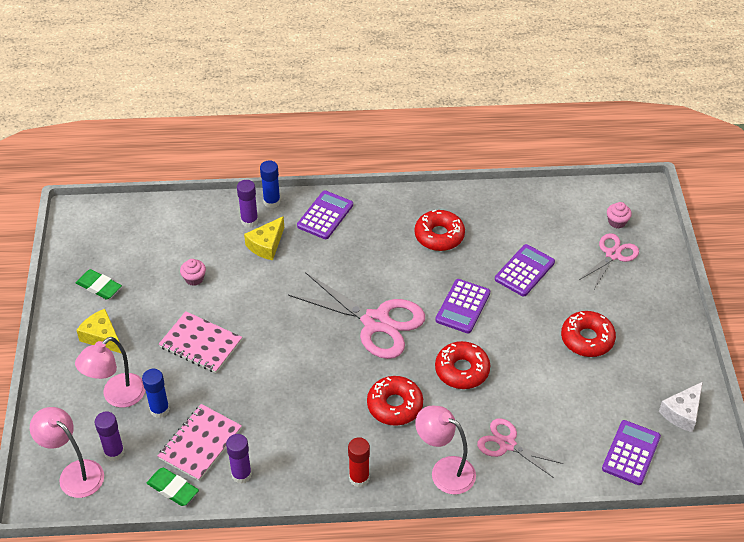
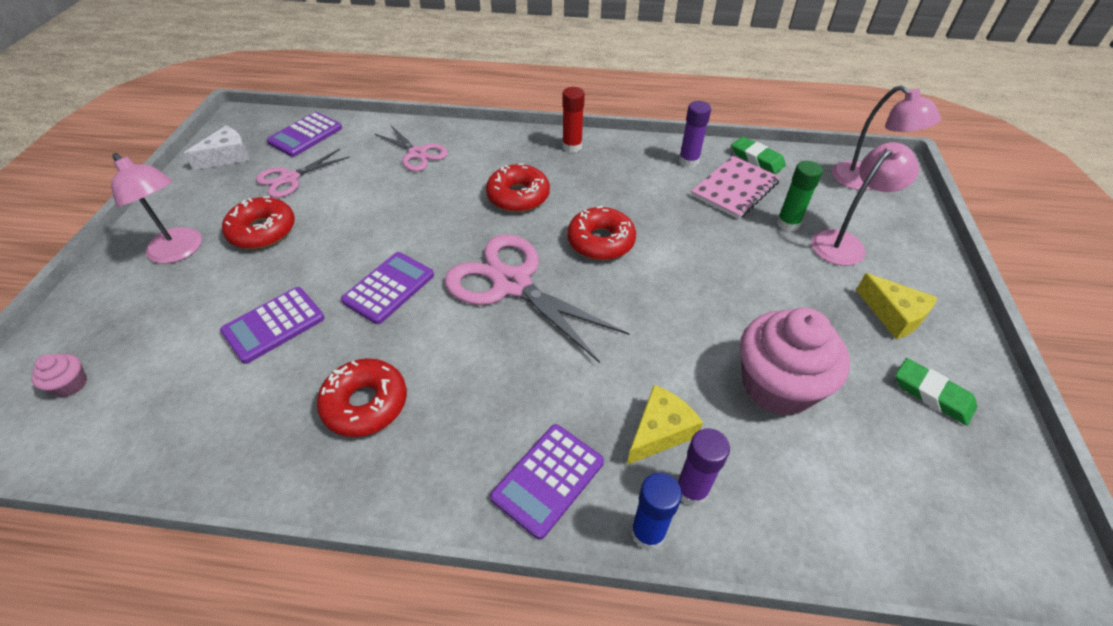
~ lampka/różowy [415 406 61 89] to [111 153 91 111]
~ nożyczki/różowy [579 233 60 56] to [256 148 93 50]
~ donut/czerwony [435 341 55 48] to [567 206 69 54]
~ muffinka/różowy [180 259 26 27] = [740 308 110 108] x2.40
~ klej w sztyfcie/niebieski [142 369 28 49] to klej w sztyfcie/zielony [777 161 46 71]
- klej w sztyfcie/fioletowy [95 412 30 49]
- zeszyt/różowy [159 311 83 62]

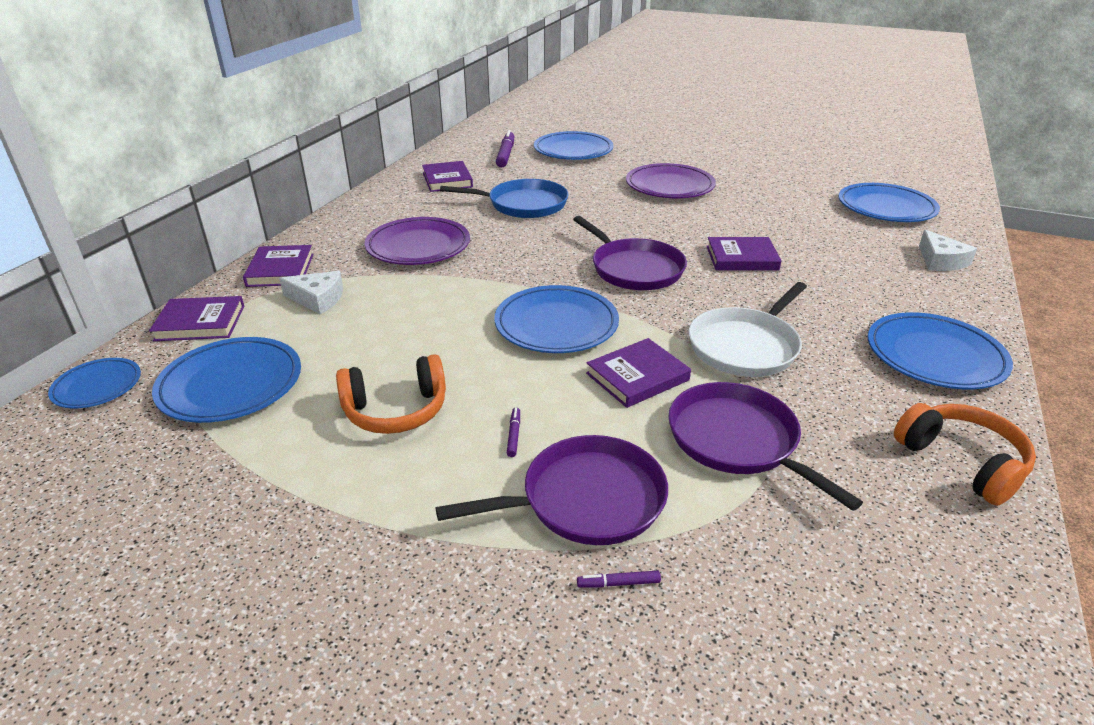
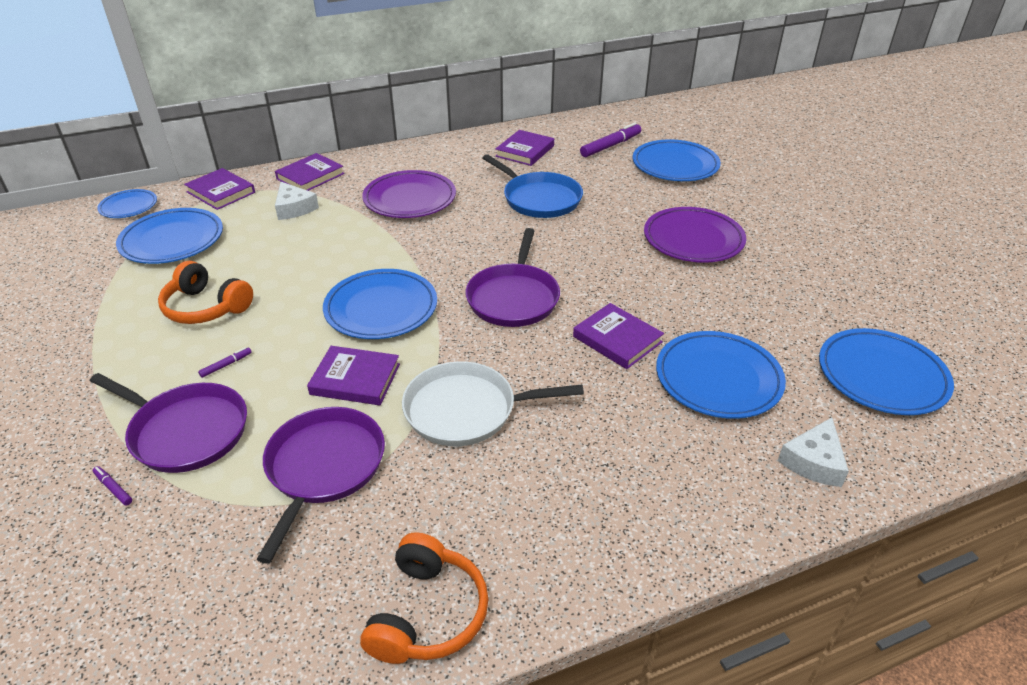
~ talerz/niebieski [868 312 145 77] to [656 331 130 88]

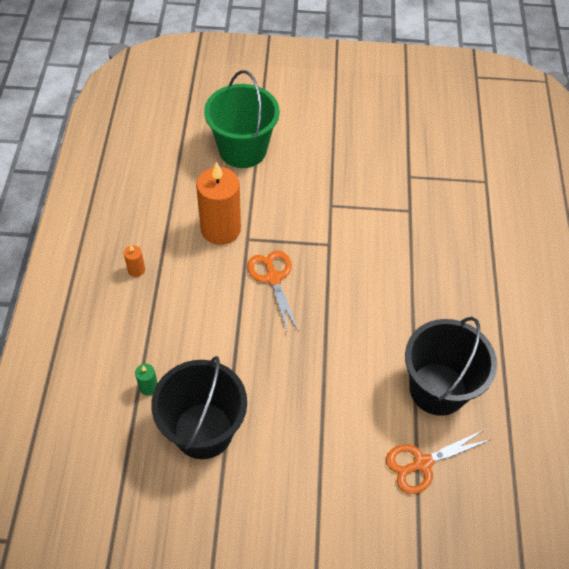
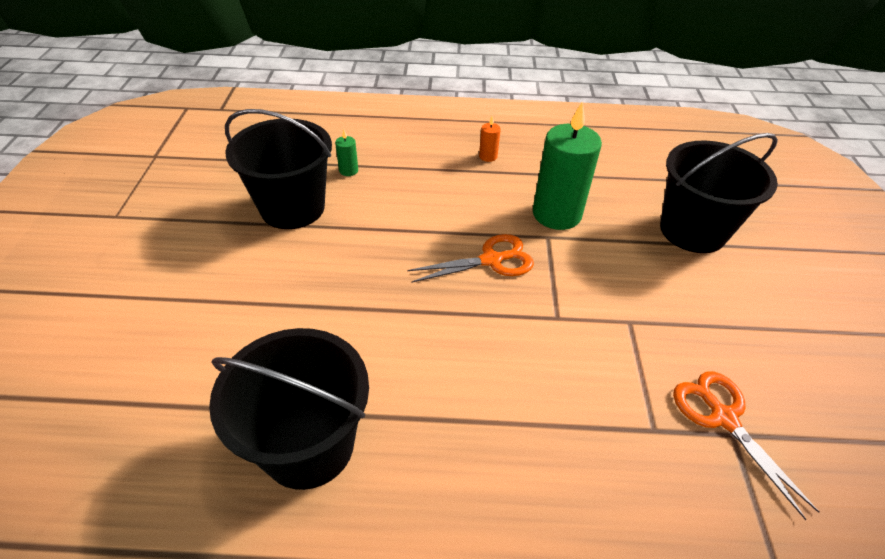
~ świeca/pomarańczowy [196 162 45 83] to świeca/zielony [533 101 69 129]
~ wiadro/zielony [204 70 76 98] to wiadro/czarny [660 133 118 120]
~ nożyczki/pomarańczowy [386 429 104 65] to [673 371 146 149]

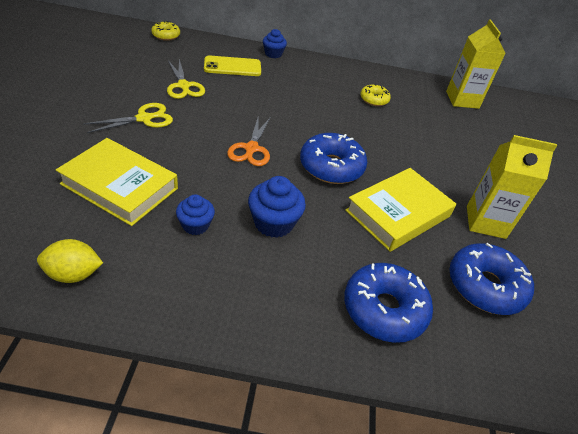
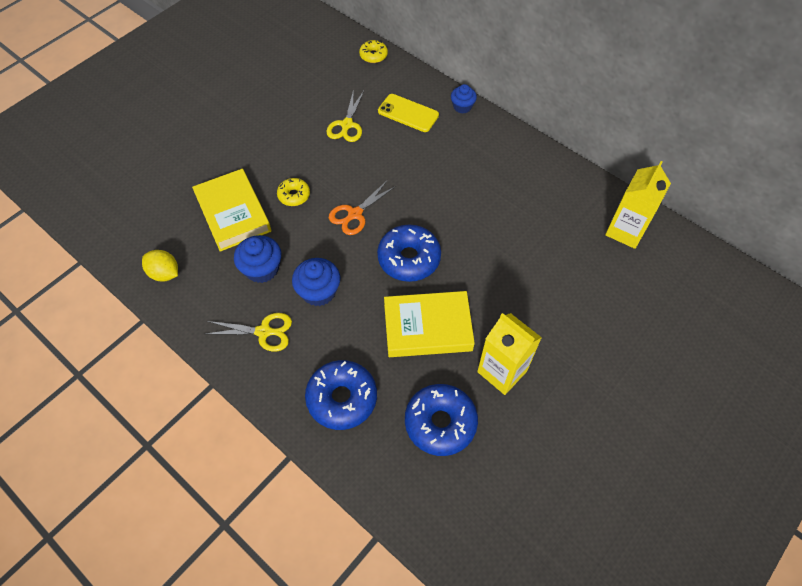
~ nożyczki/żółty [83 103 90 30] to [206 313 86 39]
~ muffinka/niebieski [176 194 39 41] = [234 235 47 48] x1.53
~ donut/żółty [360 84 31 22] to [277 178 33 28]

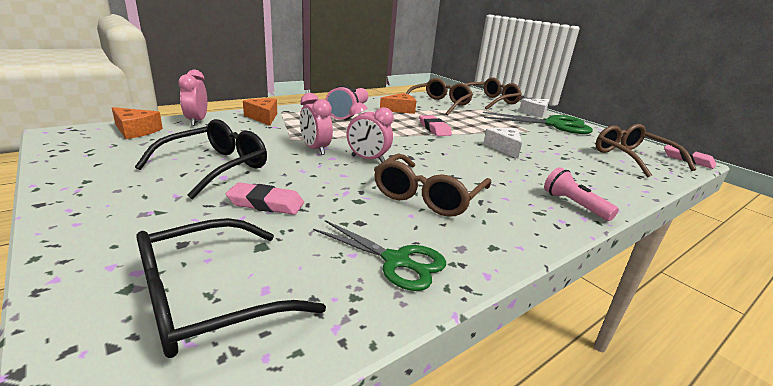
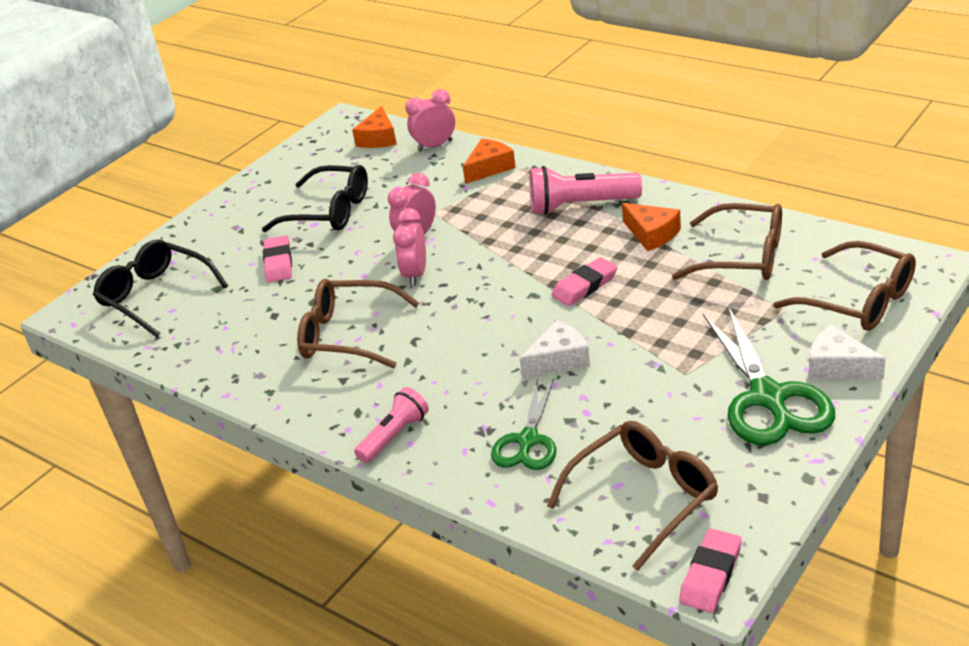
~ nożyczki/zielony [313 220 133 71] to [491 378 65 92]

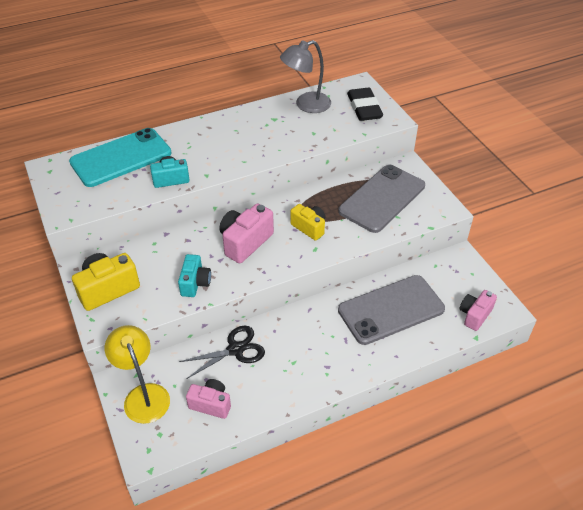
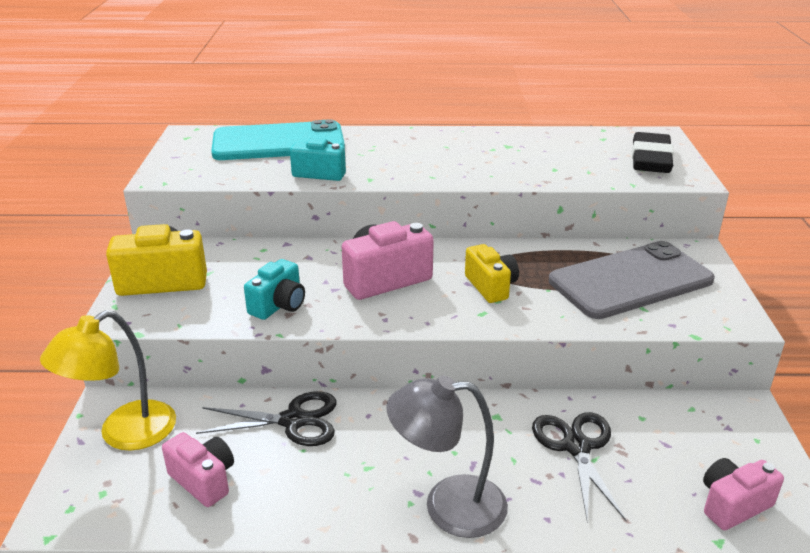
~ lampka/żółty [105 325 65 99] = [40 310 136 140] 135 degrees counterclockwise
~ lampka/szary [280 40 51 73] to [386 375 122 163]
~ telefon/szary [338 275 107 70] to nożyczki/czarny [532 412 95 109]

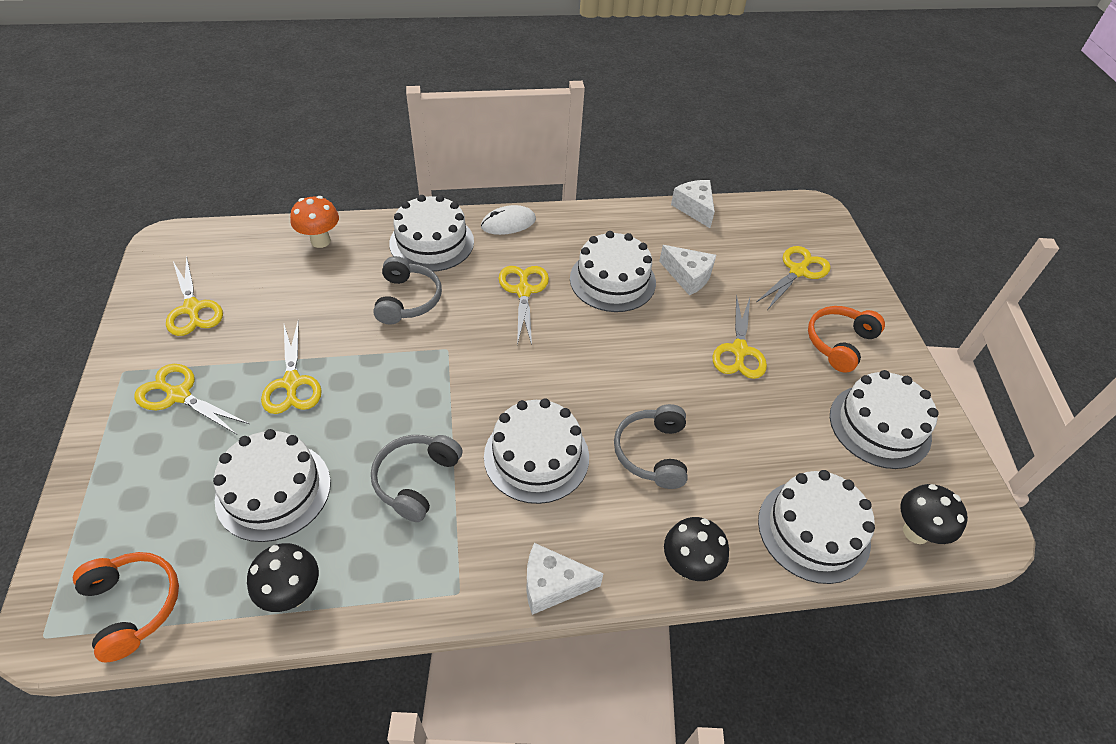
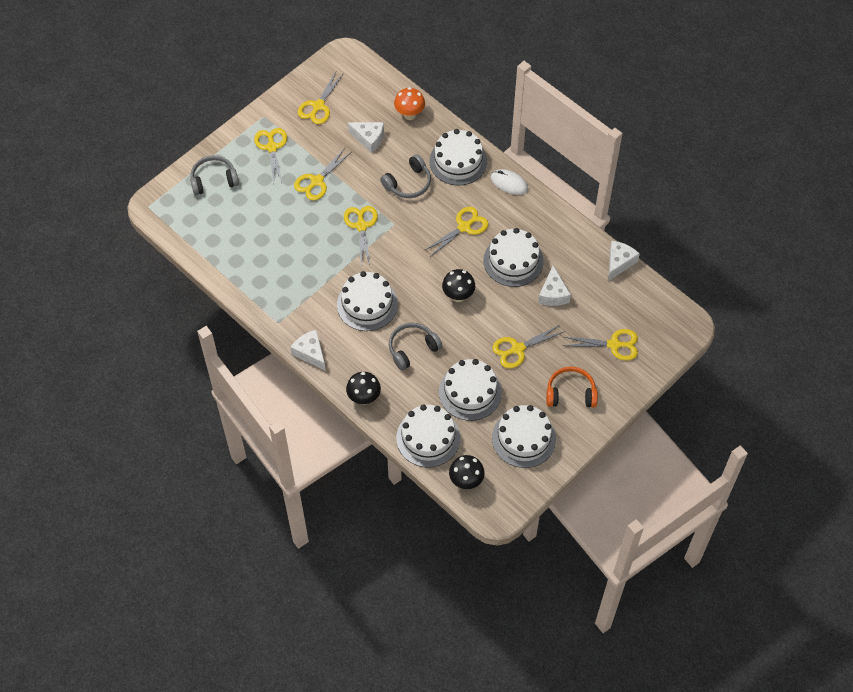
~ słuchawki/szary [371 435 92 87] to [190 155 49 40]
+ nożyczki/żółty [344 206 34 59]
+ ser/biały [347 122 37 31]
~ tort/biały [213 429 118 113] to [439 359 63 62]
~ grzyb/czarny [247 543 72 69] to [442 269 33 33]
- słuchawki/pomarańczowy [73 552 106 110]

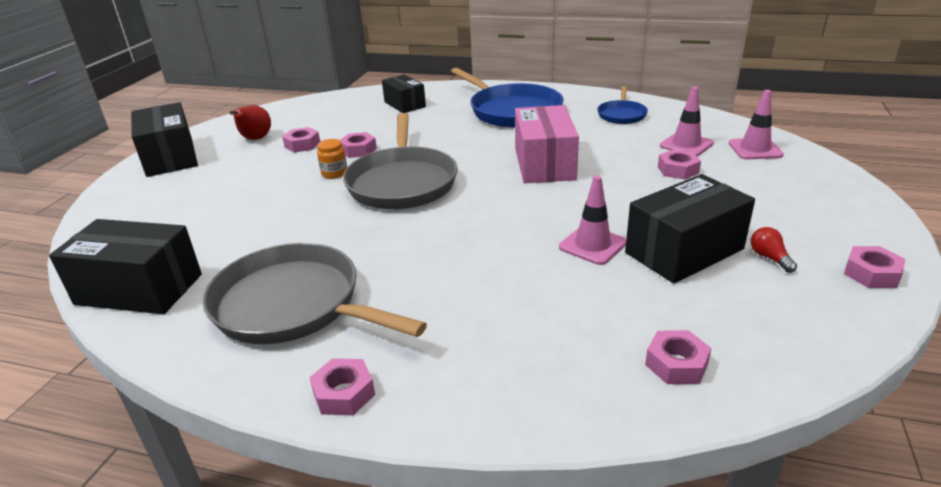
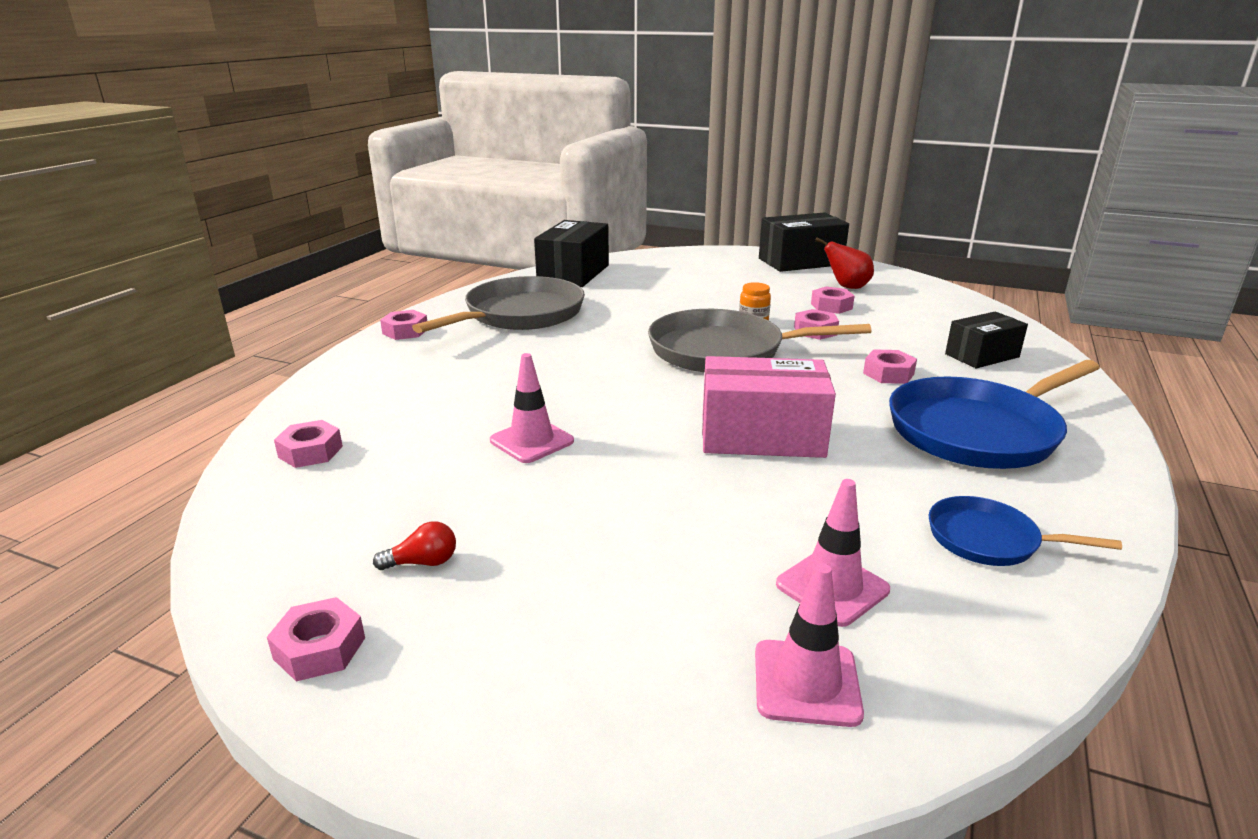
~ nakrętka/różowy [658 149 43 31] to [863 350 54 34]
- pudełko/czarny [625 174 130 110]

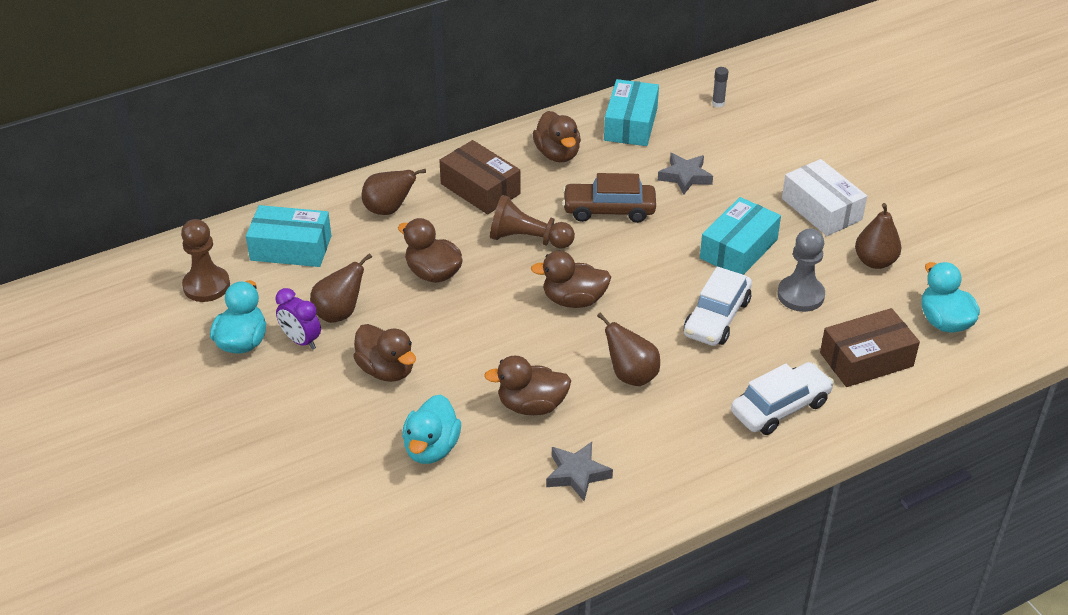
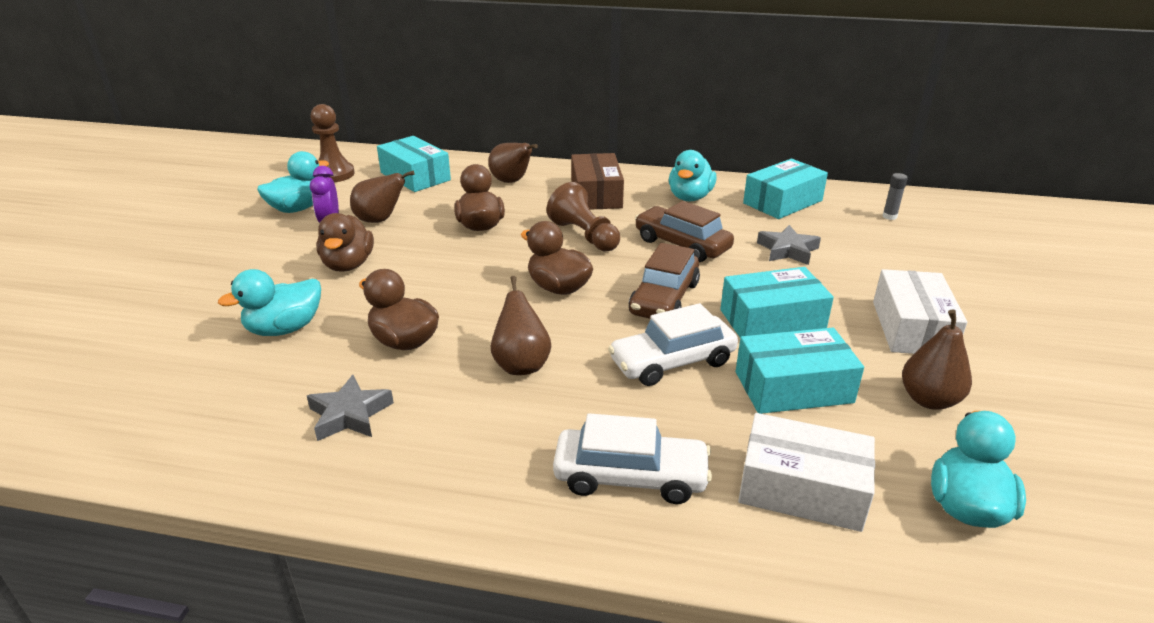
+ samochód/brązowy [629 243 71 76]
~ kaczka/brązowy [533 111 48 51] to kaczka/turkusowy [669 150 48 52]
~ pionek/szary [777 229 48 83] to pudełko/turkusowy [736 328 128 86]
~ pudełko/brązowy [820 308 100 79] to pudełko/biały [738 413 137 119]

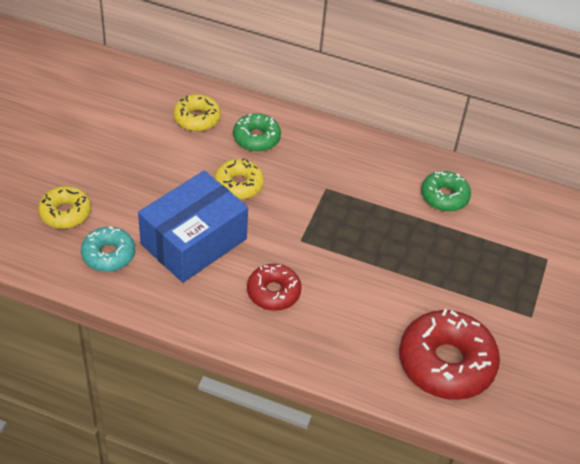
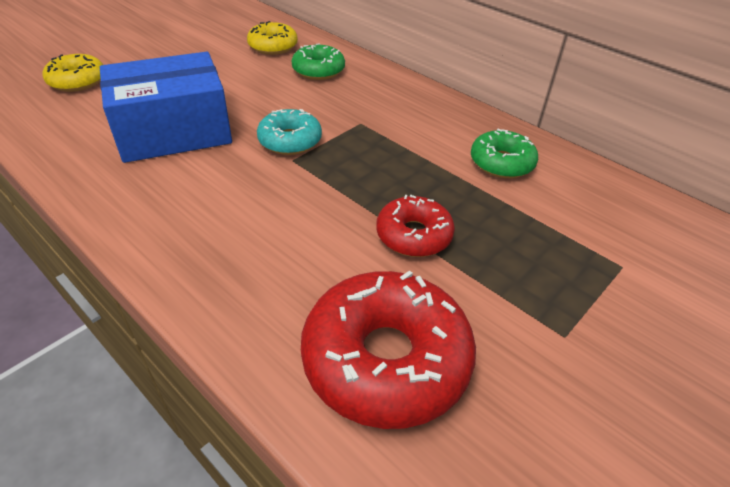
~ donut/turkusowy [81 226 54 46] to [257 109 65 46]
~ donut/czerwony [247 264 55 47] to [376 195 79 62]
- donut/żółty [214 158 50 42]

